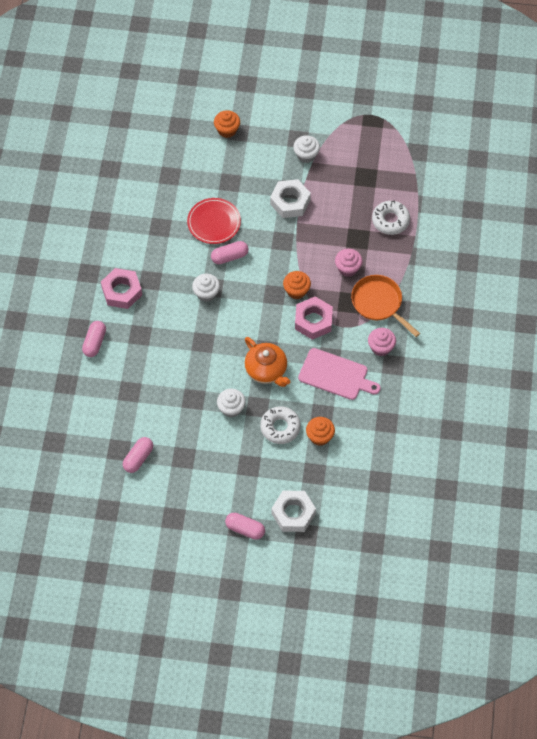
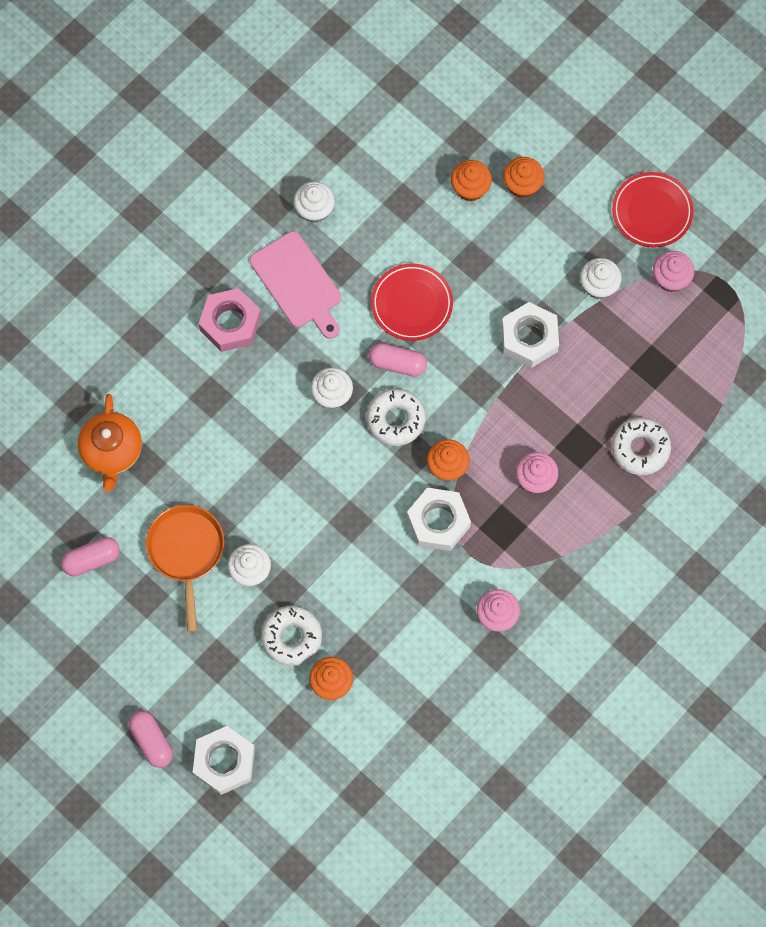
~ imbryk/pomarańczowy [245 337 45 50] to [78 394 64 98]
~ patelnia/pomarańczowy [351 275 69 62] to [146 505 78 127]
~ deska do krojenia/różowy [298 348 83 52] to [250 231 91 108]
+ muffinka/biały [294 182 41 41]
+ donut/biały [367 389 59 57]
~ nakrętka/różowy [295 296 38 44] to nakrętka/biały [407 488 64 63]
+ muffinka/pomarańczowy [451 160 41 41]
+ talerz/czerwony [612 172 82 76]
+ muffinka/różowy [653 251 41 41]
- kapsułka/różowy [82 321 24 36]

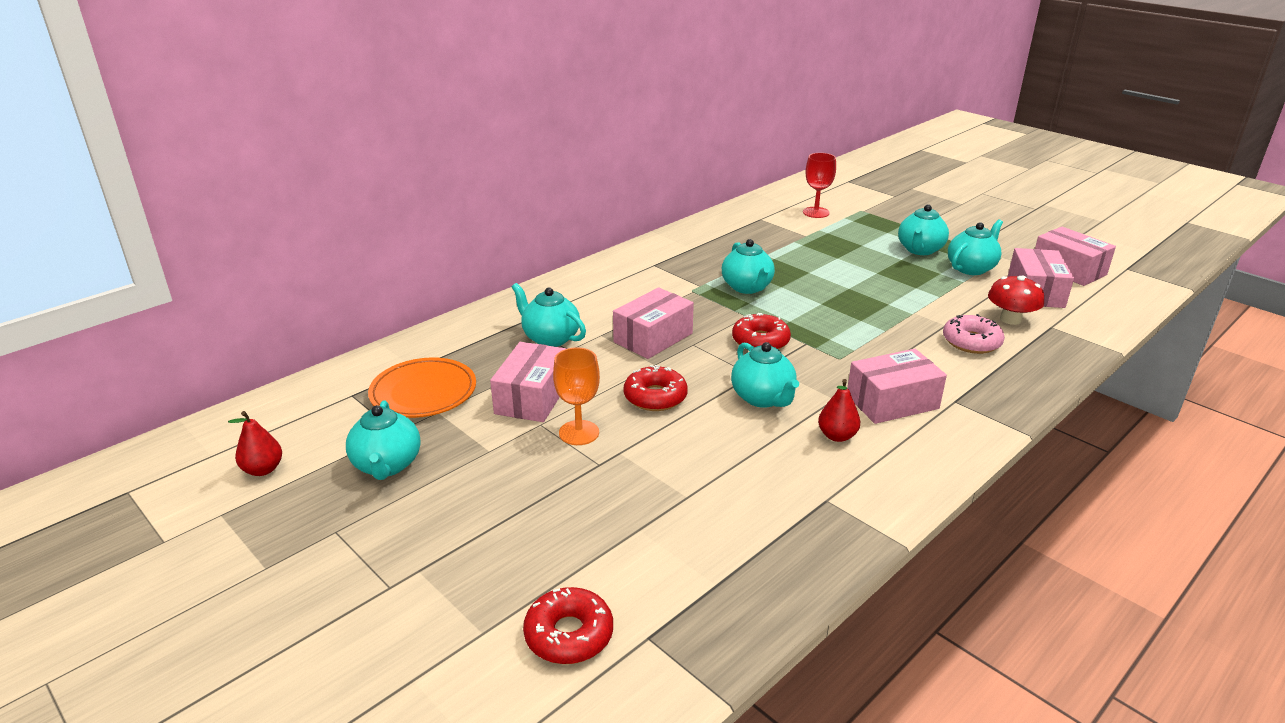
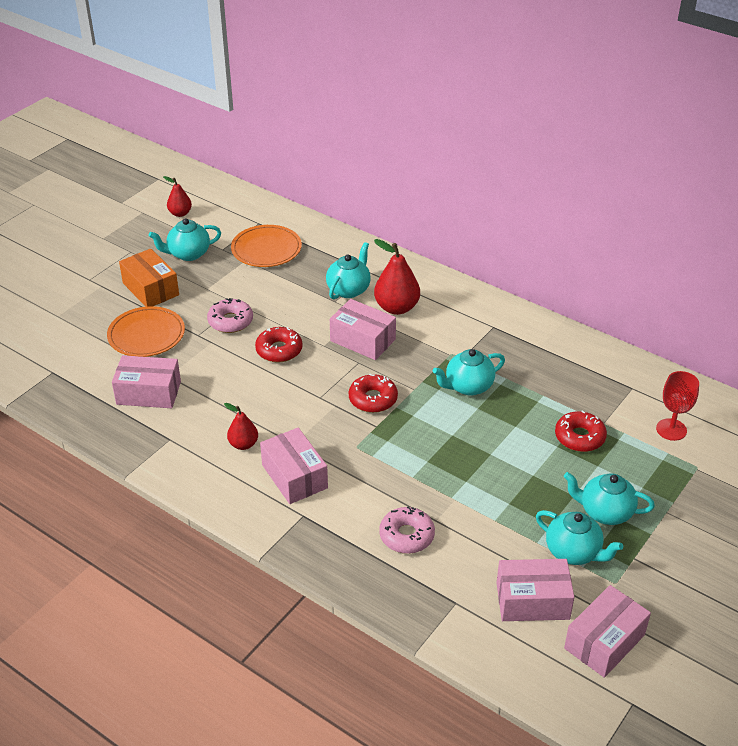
+ talerz/pomarańczowy [107 306 78 51]
~ pudełko/różowy [490 342 77 80] to [112 355 69 53]
+ pudełko/pomarańczowy [119 249 60 58]
~ kielich/pomarańczowy [553 347 47 98] to donut/różowy [207 298 46 35]
+ gruszka/czerwony [374 239 46 76]
~ donut/czerwony [523 587 90 77] to [555 410 52 42]
- imbryk/turkusowy [731 342 68 66]
- grzyb/czerwony [988 276 56 49]

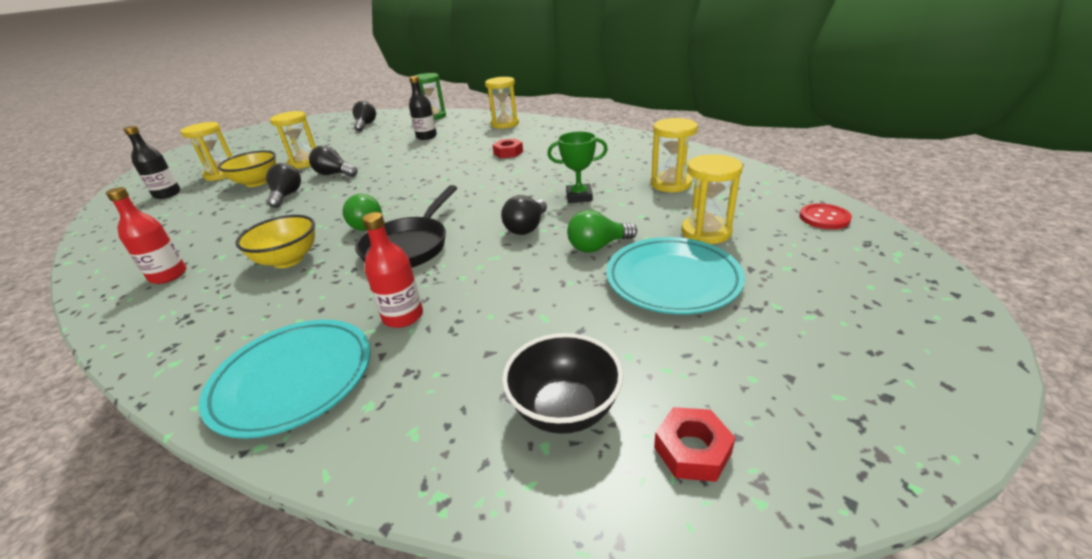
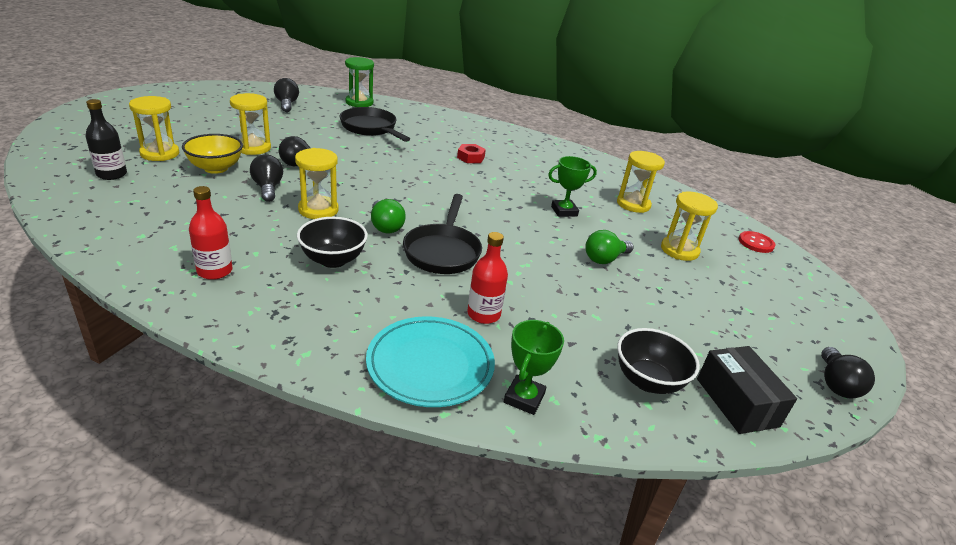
~ klepsydra/żółty [485 77 34 52] to [295 148 44 71]
~ miska/żółty [235 215 80 53] to miska/czarny [297 217 71 51]
~ butelka/czarny [409 76 28 64] to patelnia/czarny [340 107 70 35]
+ puchar/zielony [504 320 60 95]
~ nakrętka/czerwony [654 407 81 75] to pudełko/czarny [697 346 100 88]
~ żarówka/czarny [501 195 46 40] to [821 347 54 52]
- talerz/turkusowy [606 237 139 77]

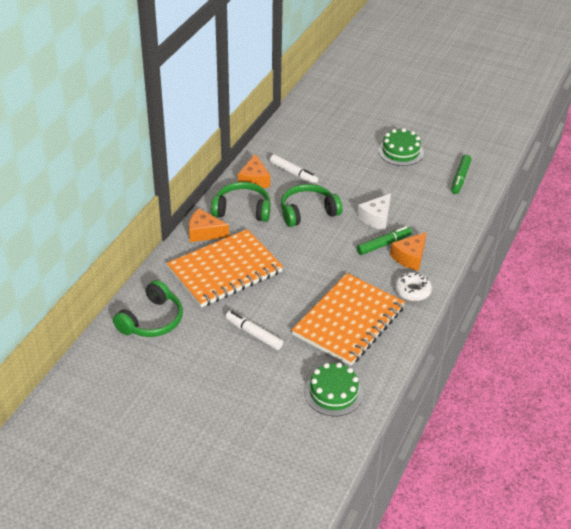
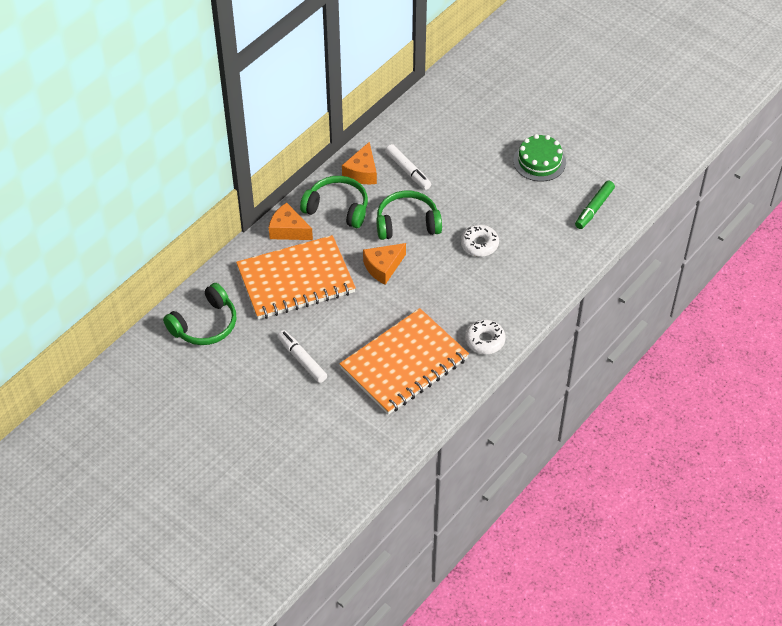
~ ser/pomarańczowy [390 232 37 39] to [363 243 43 42]
~ ser/biały [357 193 34 37] to donut/biały [461 225 38 32]
- tort/zielony [305 362 58 54]
- flamaster/zielony [357 226 55 29]

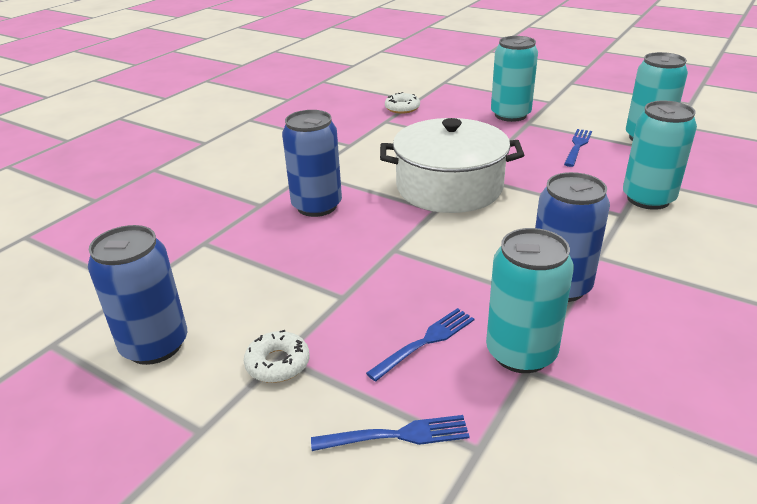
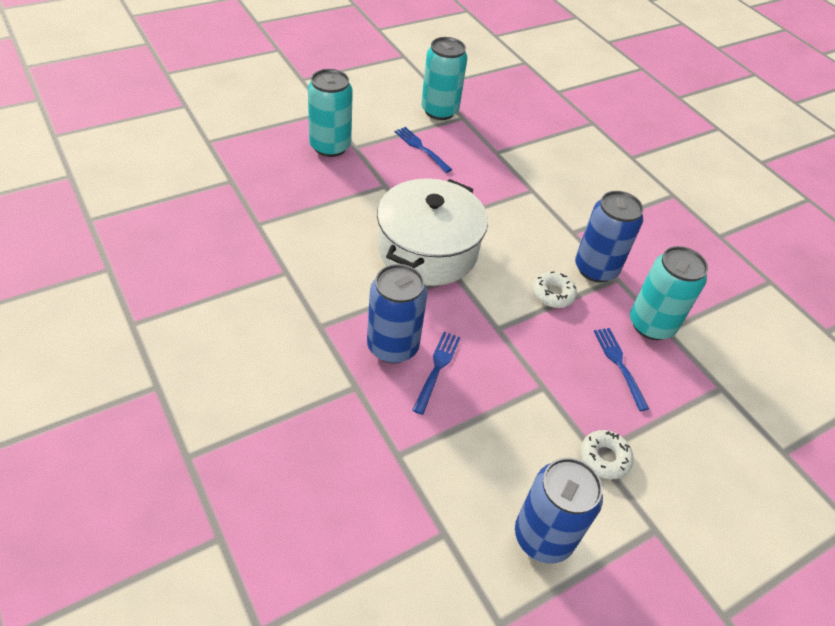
~ widelec/niebieski [311 415 159 36] to [412 332 48 83]
~ donut/biały [385 92 35 22] to [533 271 44 37]
- puszka/turkusowy [623 101 74 109]

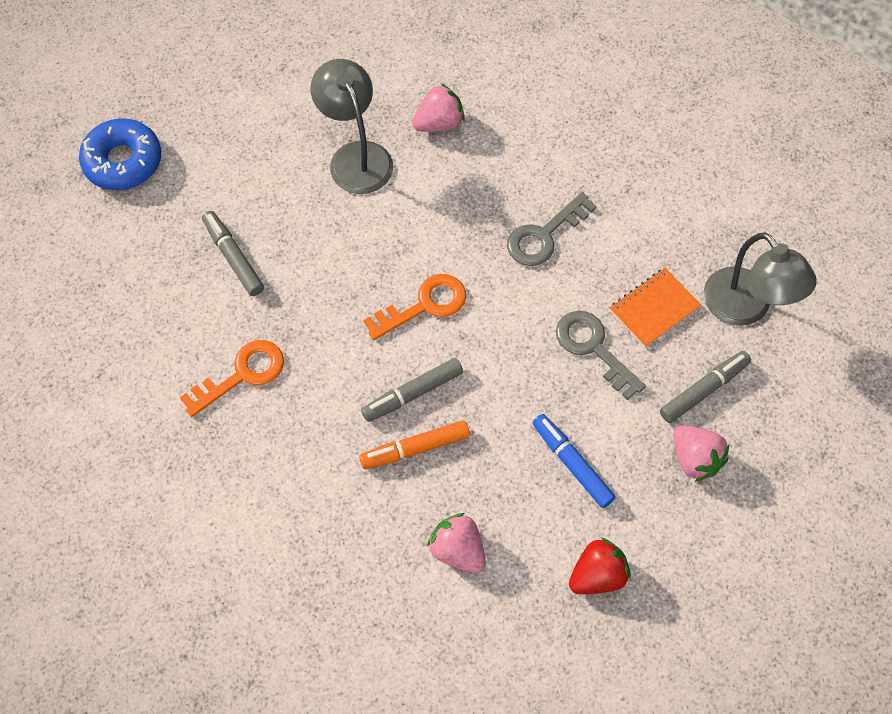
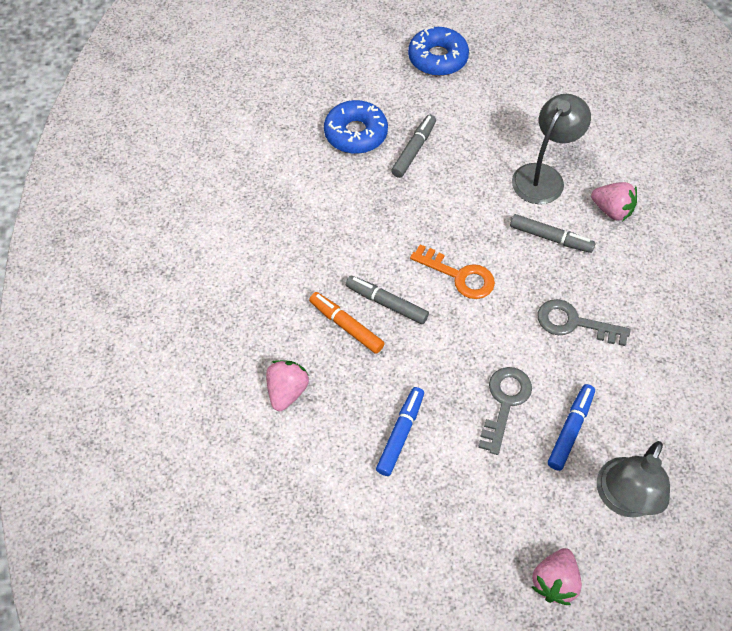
+ donut/niebieski [324 100 64 54]
~ flamaster/szary [660 351 91 72] to [510 214 86 39]
~ truskawka/różowy [673 425 56 57] to [532 548 50 57]
~ zeszyt/pomarańczowy [610 268 91 80] to flamaster/niebieski [548 384 47 87]
- klucz/pomarańczowy [180 340 104 77]
- truskawka/czerwony [569 537 62 57]

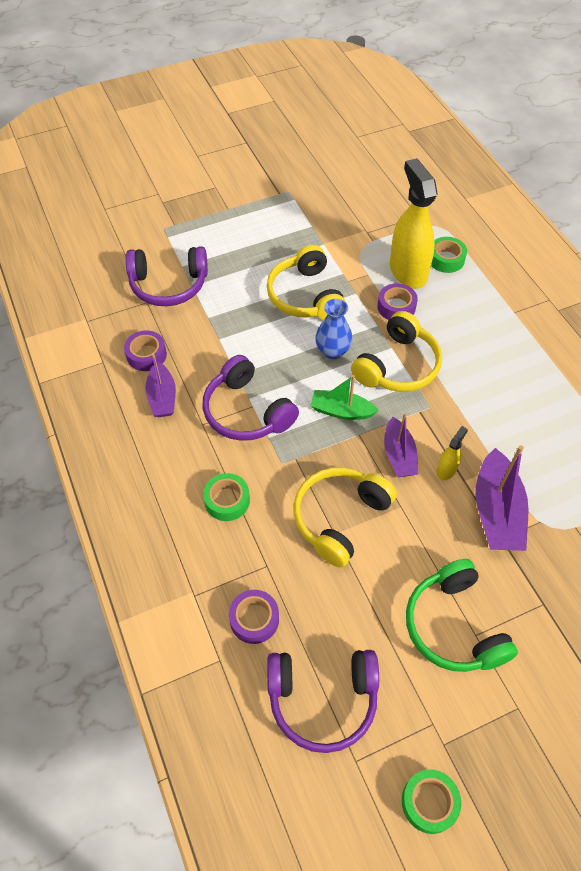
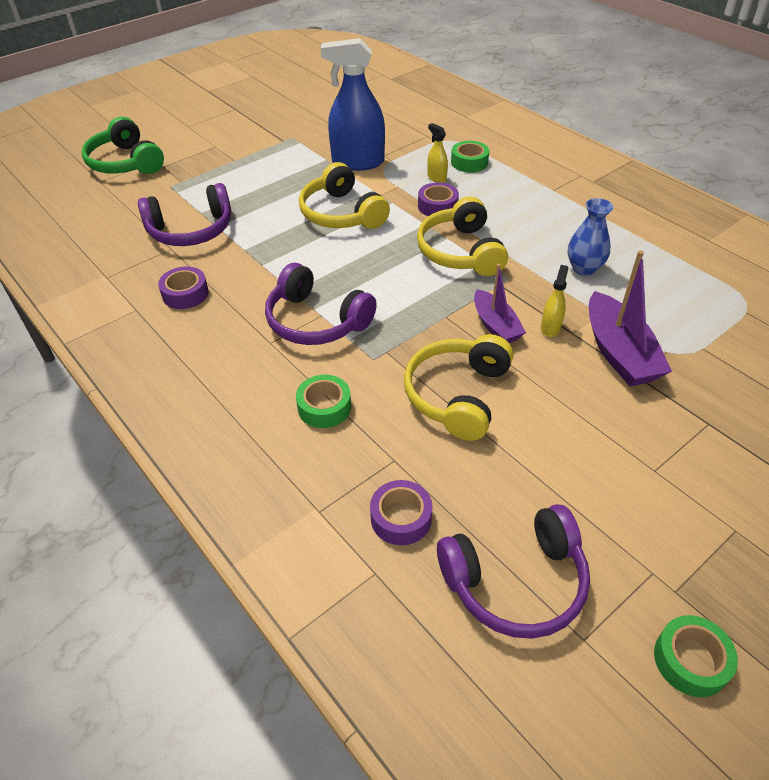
~ słuchawki/zielony [406 559 112 113] to [81 117 83 57]
+ spryskiwacz/niebieski [321 38 64 133]
~ słuchawki/żółty [351 311 91 81] = [417 197 91 79] 150 degrees clockwise
~ spryskiwacz/żółty [390 158 48 131] = [427 123 21 60] x0.44
~ wazon/niebieski [315 299 38 60] to [568 198 45 78]
- łódka/fioletowy [146 353 30 64]
- łódka/zielony [310 375 69 45]

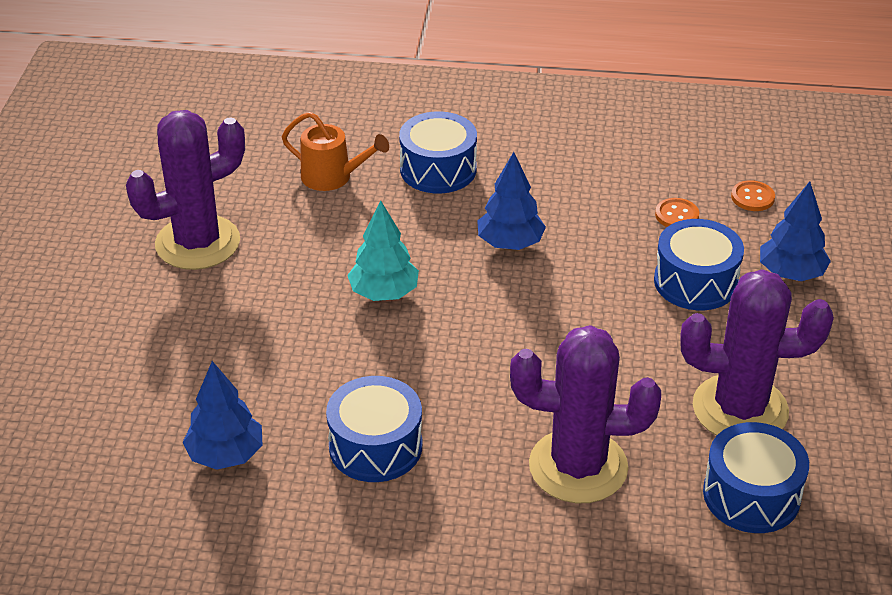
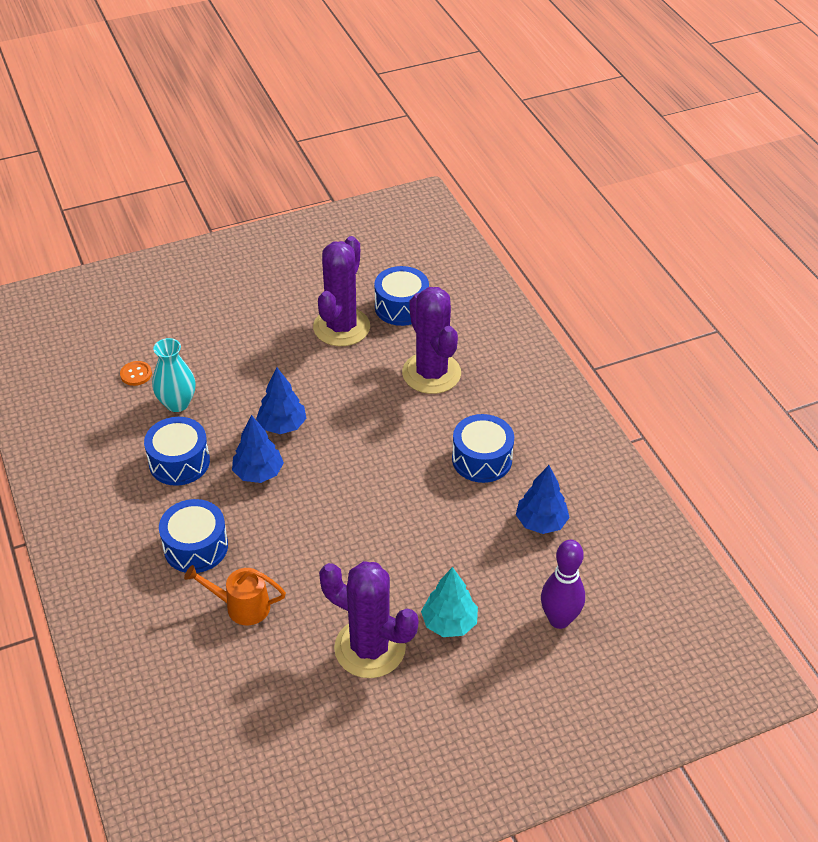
~ bęben/niebieski [654 219 90 91] to [144 417 66 69]
~ guzik/pomarańczowy [655 198 44 29] to wazon/turkusowy [152 338 44 74]
~ konewka/pomarańczowy [282 112 107 79] = [184 565 102 60] 75 degrees counterclockwise
~ drzewko/niebieski [760 182 71 99] to [256 367 51 67]
~ kaktus/fioletowy [681 269 153 167] = [313 236 57 110] 45 degrees clockwise
~ drzewko/turkusowy [347 201 72 100] to [421 567 57 70]
+ kręgiel/fioletowy [541 540 44 89]

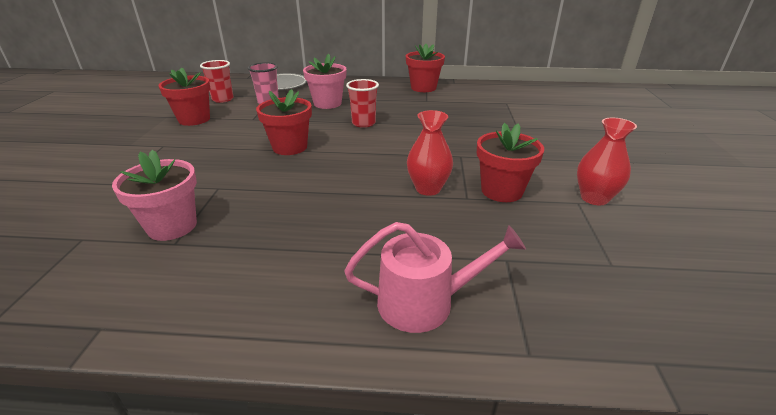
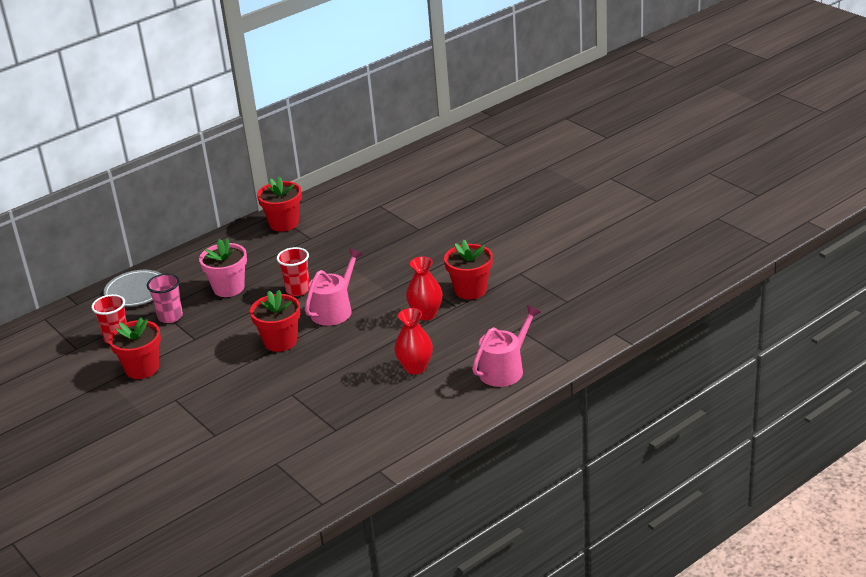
+ konewka/różowy [305 248 57 78]
~ wazon/czerwony [577 118 60 87] to [395 308 38 67]
- doniczka/różowy [112 150 85 91]

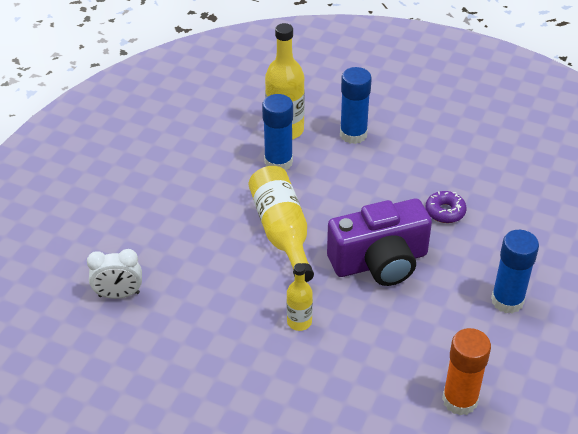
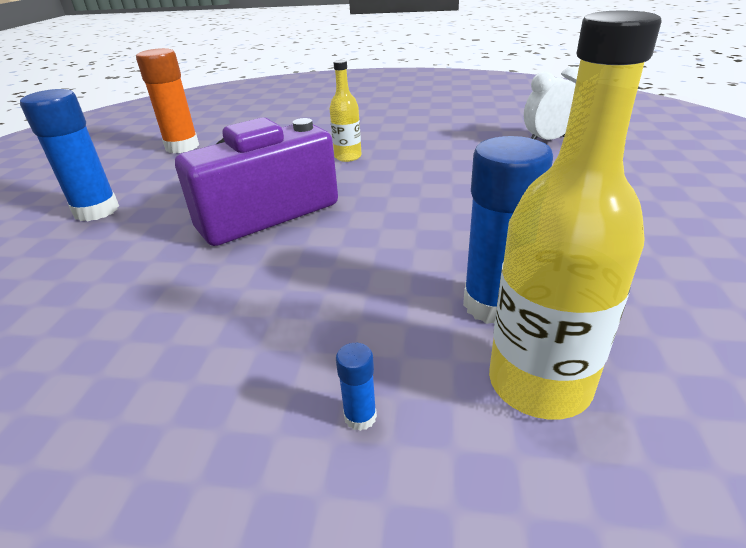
~ klej w sztyfcie/niebieski [340 67 32 77] = [336 343 41 88] x0.42
- butelka/żółty [249 166 65 116]
- donut/fioletowy [425 191 42 32]

